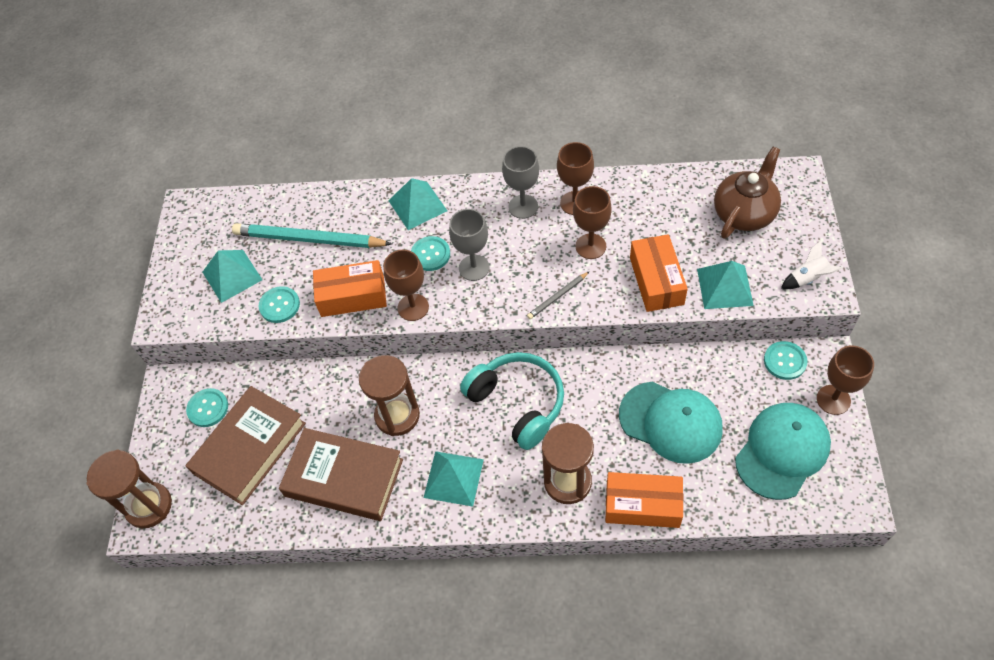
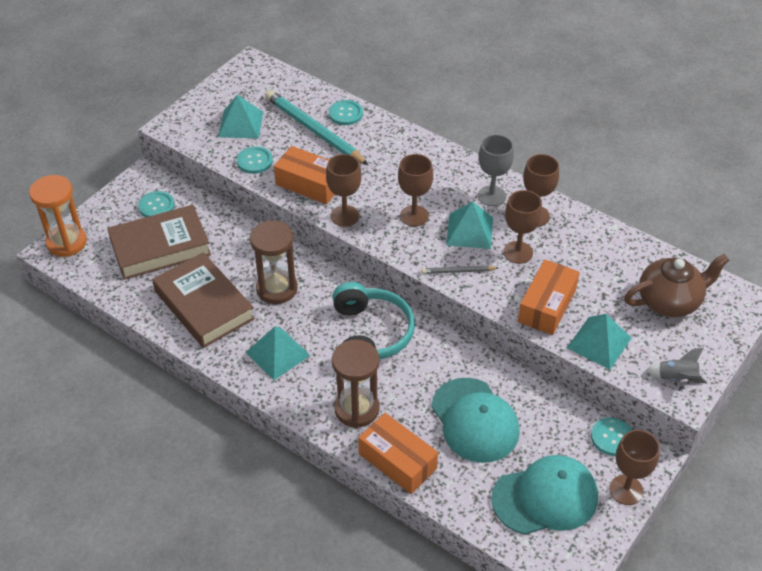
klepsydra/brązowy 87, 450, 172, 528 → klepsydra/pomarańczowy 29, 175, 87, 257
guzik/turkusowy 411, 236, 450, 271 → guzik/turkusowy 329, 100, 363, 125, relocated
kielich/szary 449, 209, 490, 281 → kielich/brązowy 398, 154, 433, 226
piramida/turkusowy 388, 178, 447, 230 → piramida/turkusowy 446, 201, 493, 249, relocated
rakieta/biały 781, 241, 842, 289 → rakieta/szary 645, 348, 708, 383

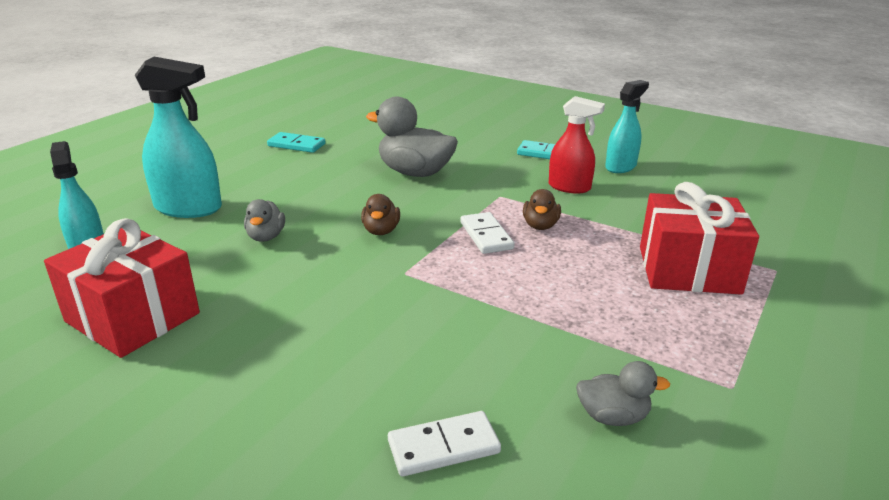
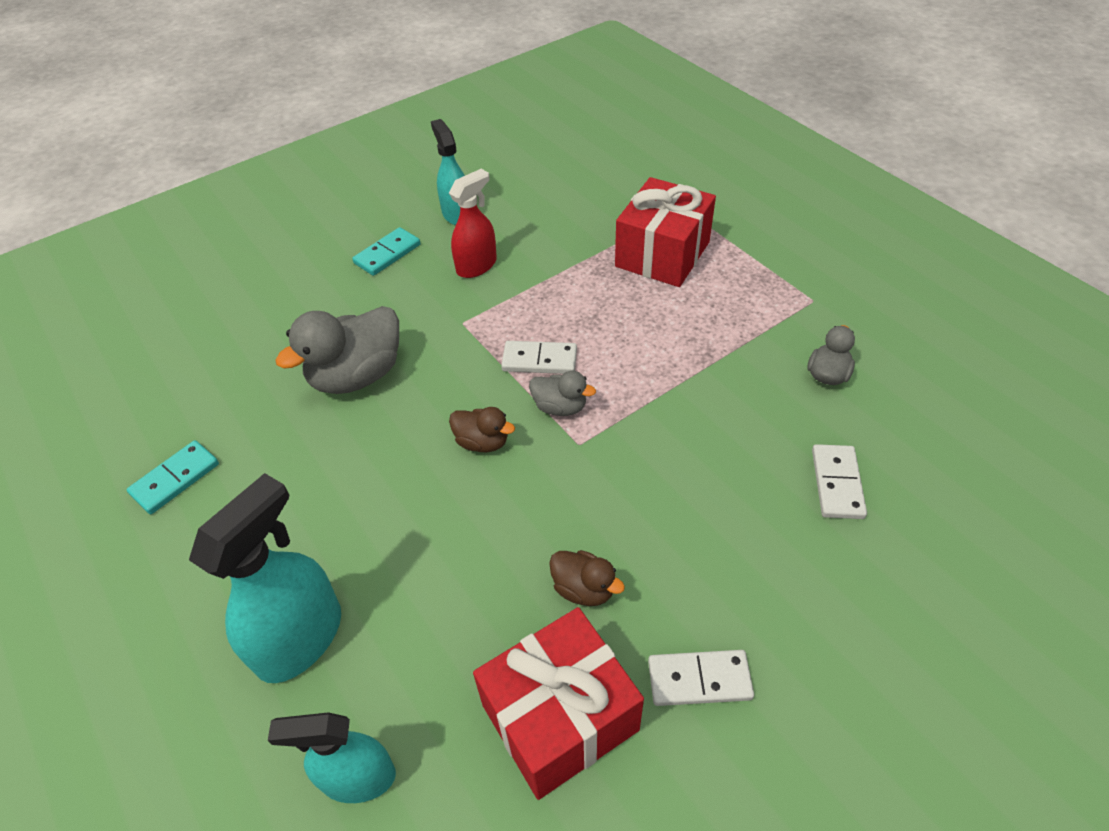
kaczka/szary 244, 199, 285, 242 → kaczka/szary 529, 371, 596, 416, relocated
kaczka/brązowy 523, 189, 561, 230 → kaczka/brązowy 549, 550, 625, 606, relocated
- → kostka domina/biały 648, 650, 754, 706

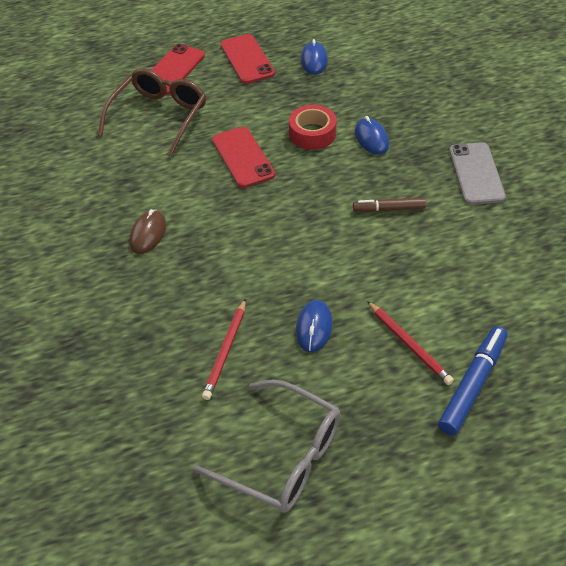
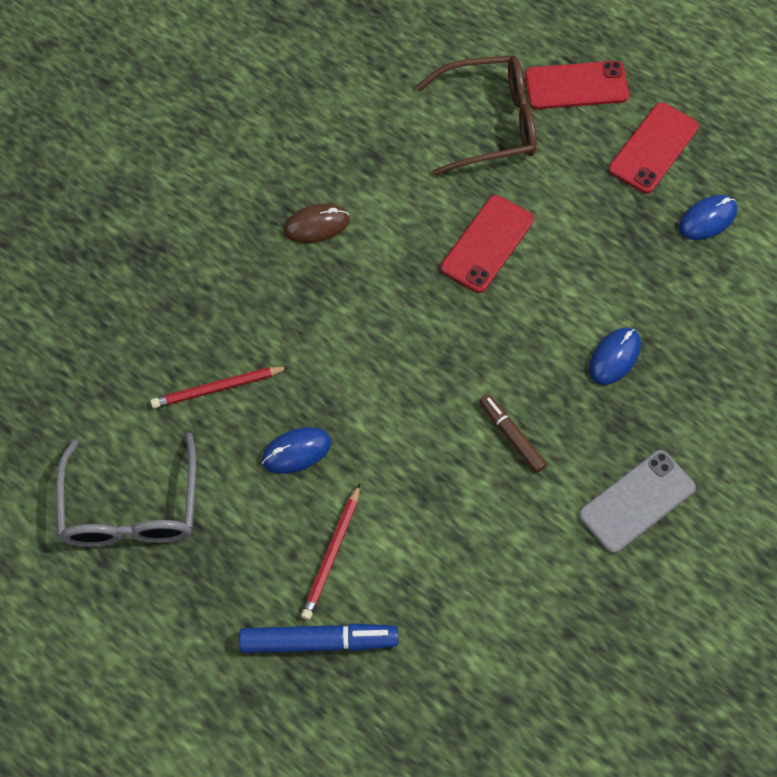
taśma klejąca/czerwony 289, 105, 337, 150 → -

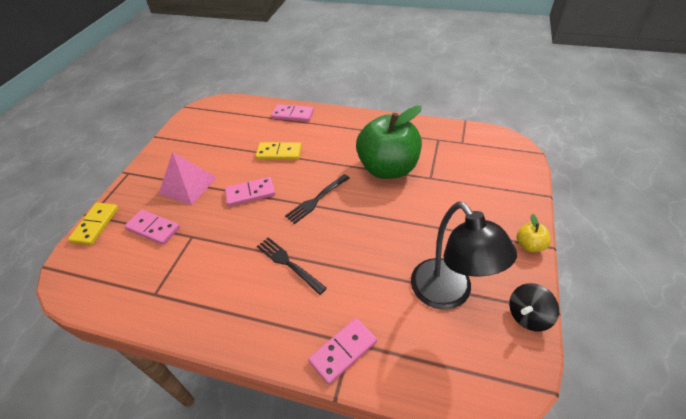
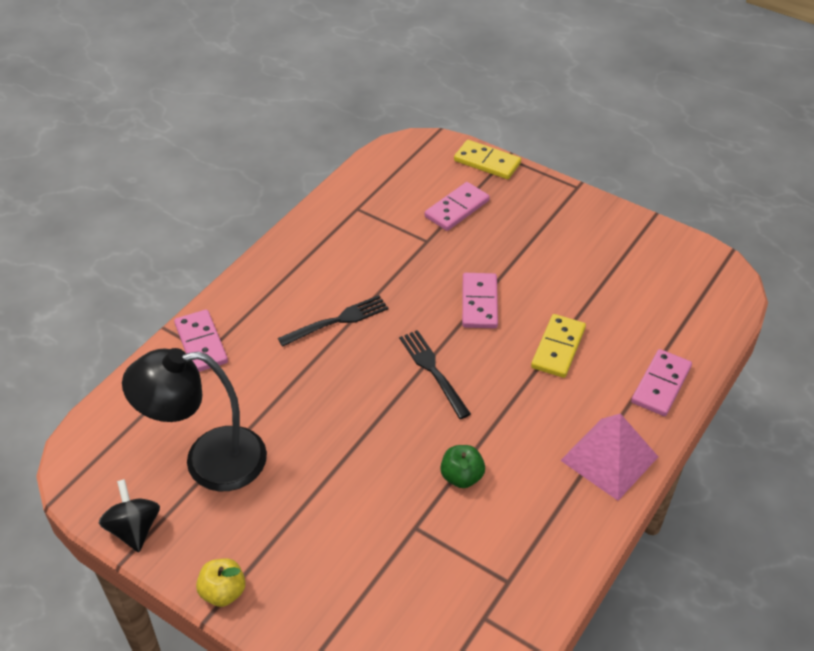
jabłko/zielony 356, 106, 422, 179 → jabłko/zielony 440, 445, 485, 488, x0.41
piramida/różowy 159, 152, 217, 205 → piramida/różowy 560, 413, 658, 501, relocated

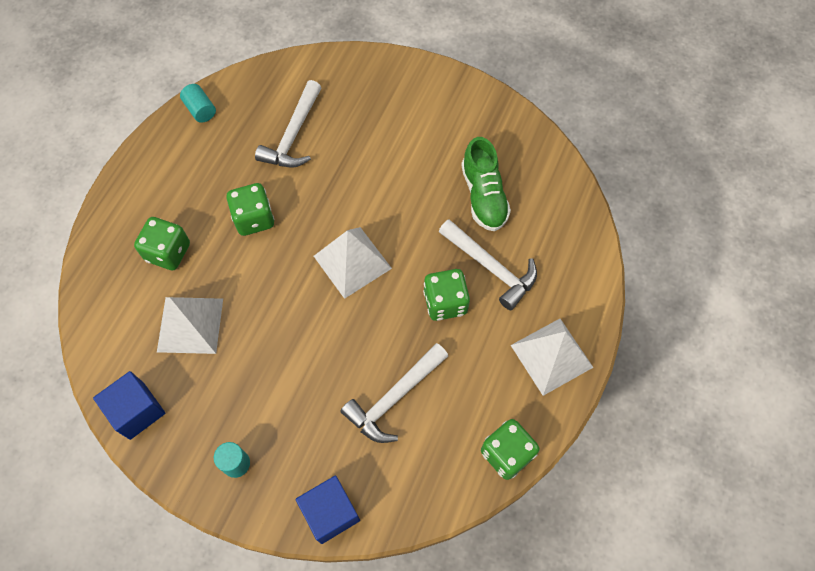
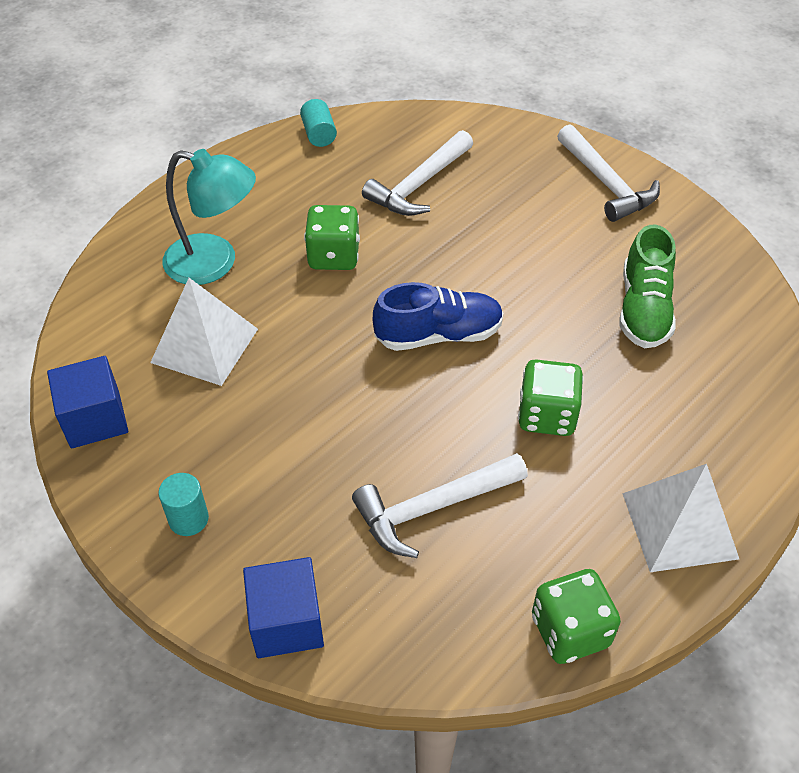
kostka do gry/zielony 134, 217, 190, 270 → lampka/turkusowy 163, 149, 256, 285
piramida/biały 314, 227, 392, 299 → but/niebieski 373, 282, 504, 351
młotek/biały 439, 219, 537, 310 → młotek/biały 557, 124, 660, 222, relocated

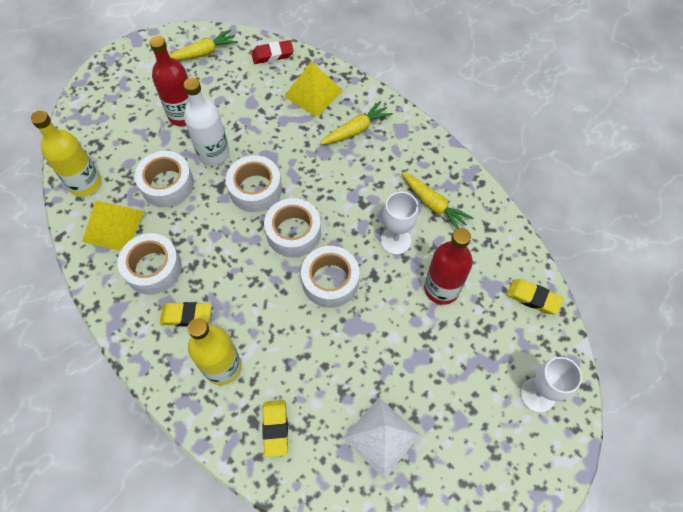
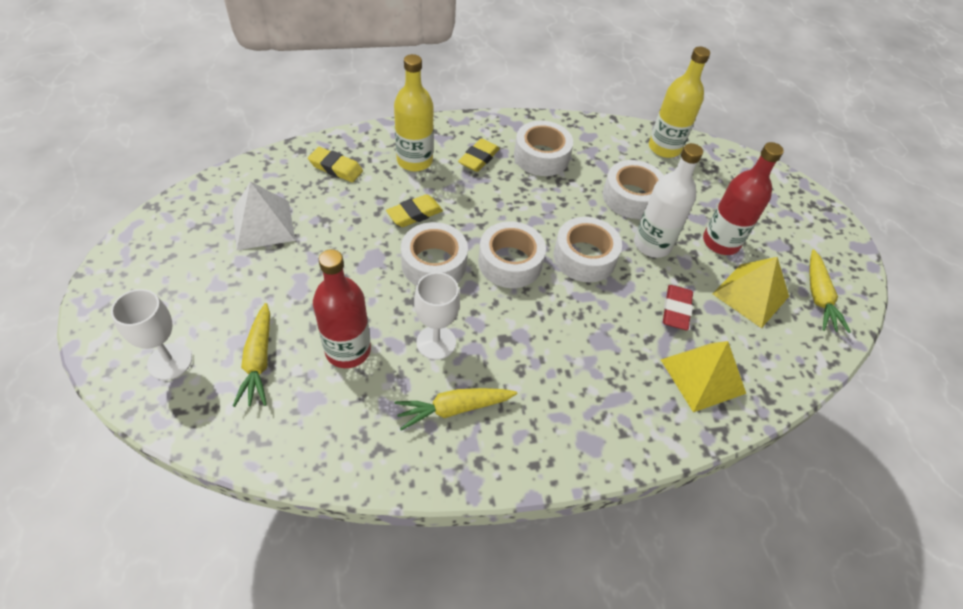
marchewka/żółty 320, 101, 393, 145 → marchewka/żółty 233, 303, 270, 407, relocated
gumka do mazania/żółty 507, 279, 564, 314 → gumka do mazania/żółty 386, 194, 443, 227, relocated
gumka do mazania/czerwony 251, 40, 294, 64 → gumka do mazania/czerwony 663, 285, 693, 330, relocated
piramida/żółty 82, 200, 145, 251 → piramida/żółty 712, 257, 789, 328, relocated

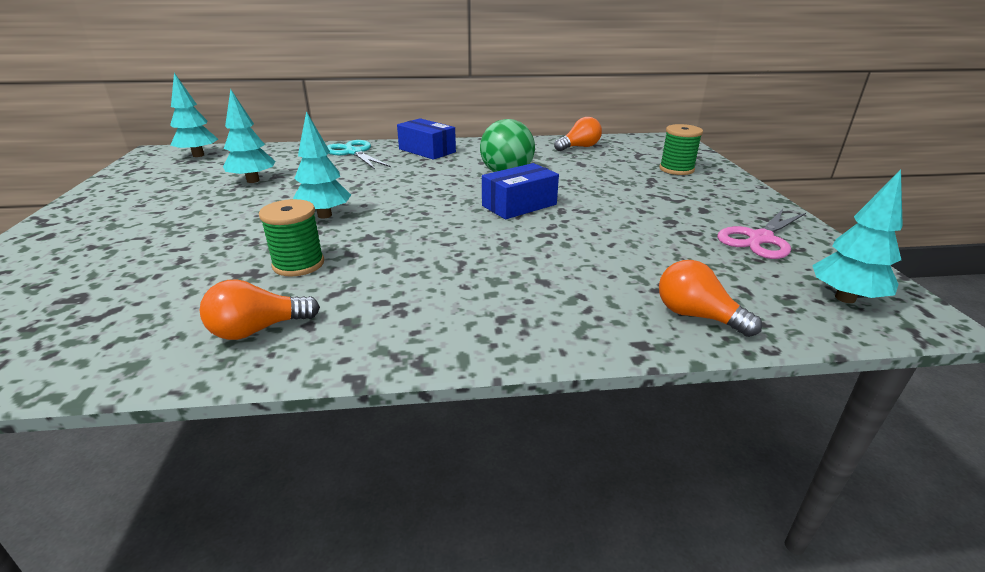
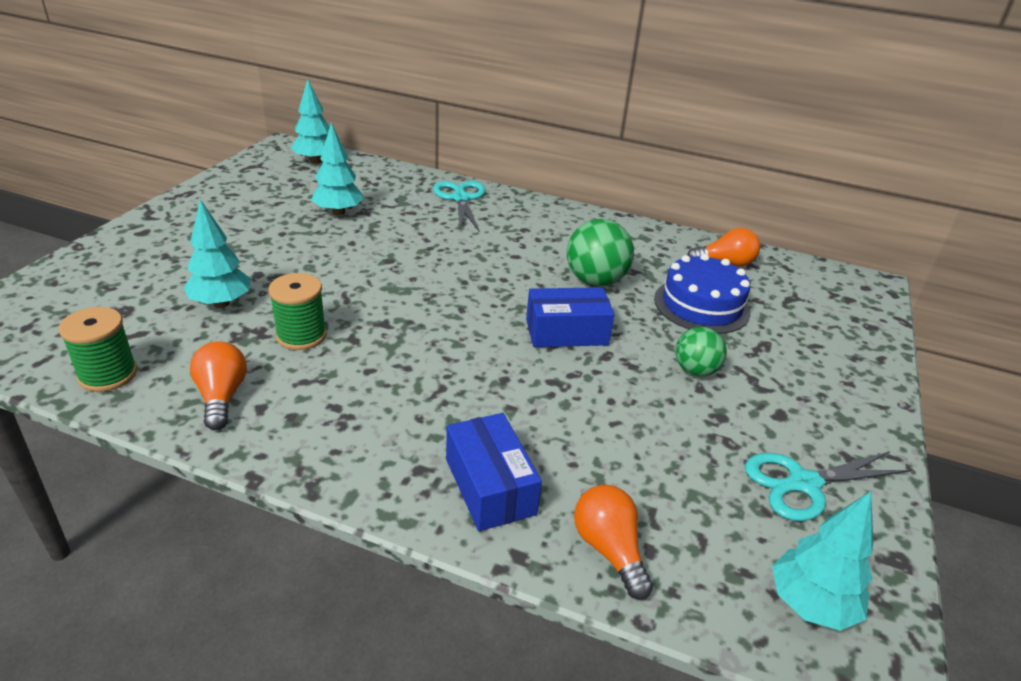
szpulka/zielony 659, 124, 703, 175 → szpulka/zielony 59, 307, 137, 392, relocated
drzewko/turkusowy 293, 111, 351, 218 → drzewko/turkusowy 184, 199, 251, 308, relocated
żarówka/pomarańczowy 199, 279, 320, 340 → żarówka/pomarańczowy 190, 341, 247, 430, 75 degrees clockwise
pudełko/niebieski 397, 118, 456, 160 → pudełko/niebieski 446, 413, 542, 531, relocated
- → tort/niebieski 654, 254, 751, 334
- → piłka/zielony 675, 327, 727, 376
nożyczki/różowy 717, 209, 806, 259 → nożyczki/turkusowy 745, 451, 911, 521

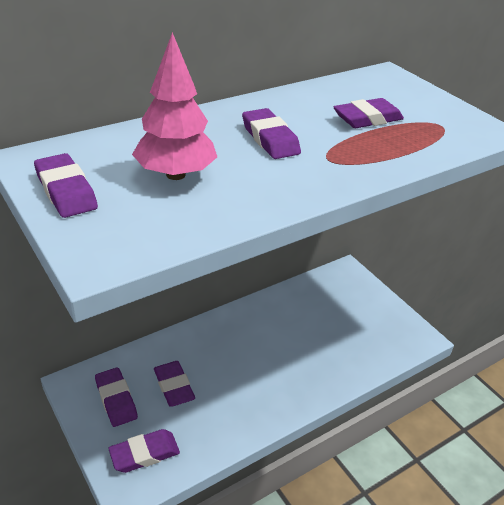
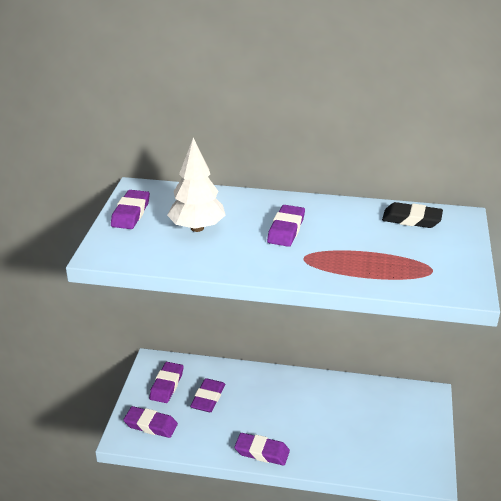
drzewko/różowy 132, 32, 217, 180 → drzewko/biały 167, 138, 226, 232
gumka do mazania/fioletowy 334, 98, 404, 128 → gumka do mazania/fioletowy 234, 433, 290, 466, relocated
- → gumka do mazania/czarny 382, 202, 443, 228

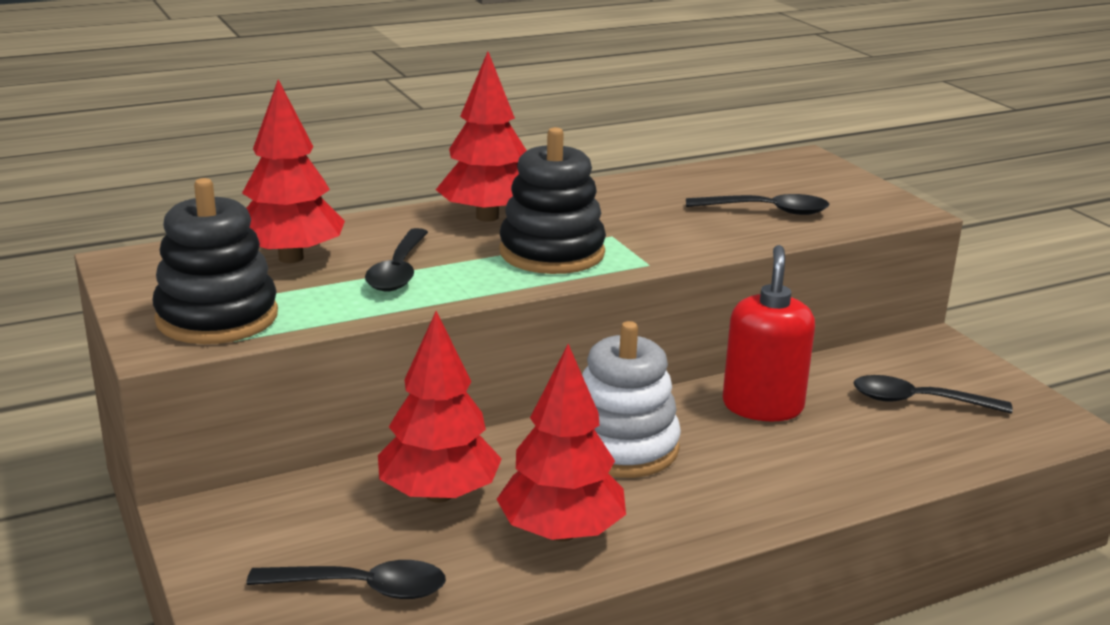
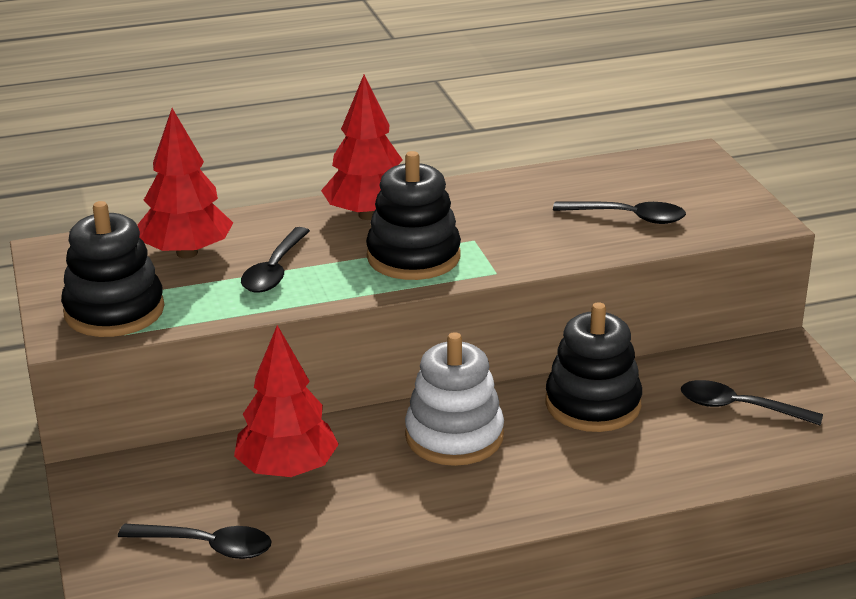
dozownik mydła/czerwony 722, 245, 815, 421 → zabawka nakładanka/czarny 545, 302, 642, 432
drzewko/czerwony 496, 344, 626, 542 → -

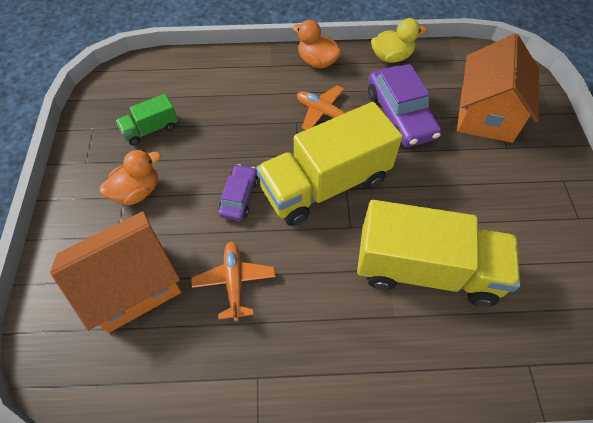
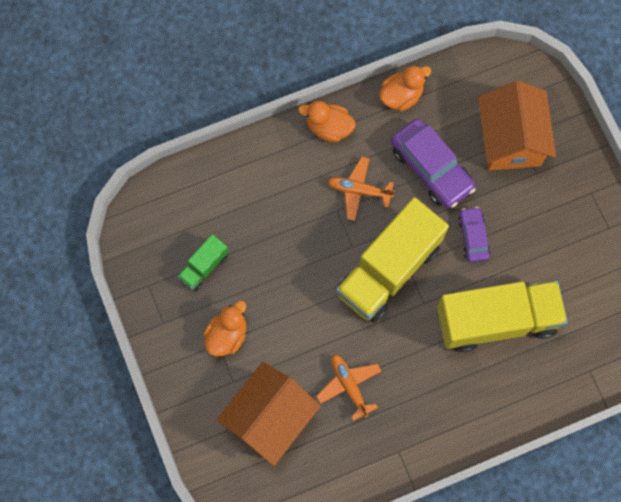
kaczka/żółty 371, 18, 427, 63 → kaczka/pomarańczowy 379, 65, 432, 111
samochód/fioletowy 218, 164, 258, 221 → samochód/fioletowy 458, 207, 490, 262, relocated

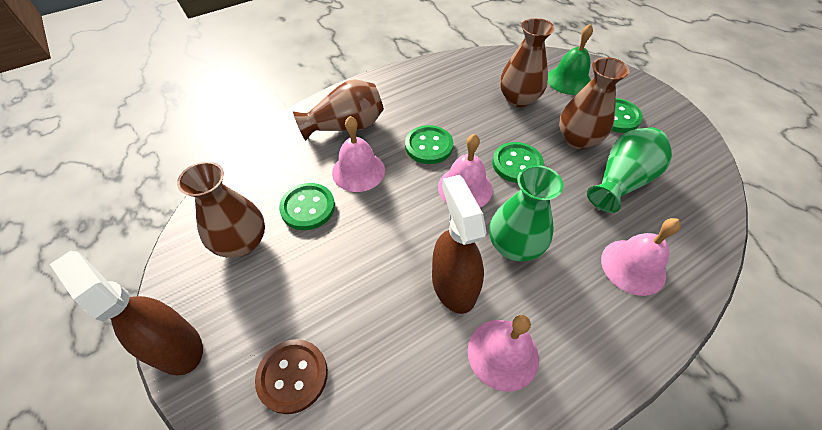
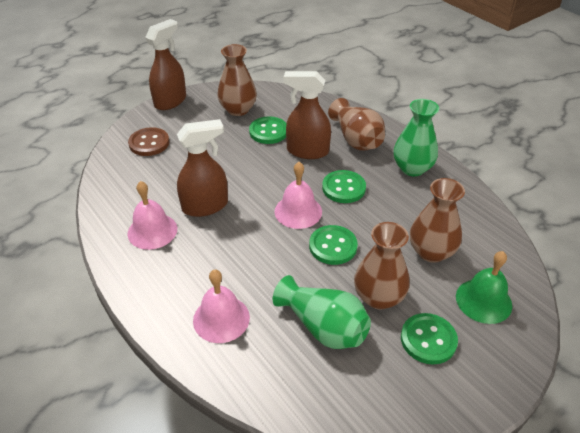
dzwonek/różowy 332, 116, 385, 192 → spryskiwacz/brązowy 283, 71, 331, 159
wazon/zielony 490, 165, 564, 262 → wazon/zielony 393, 99, 439, 176, relocated

